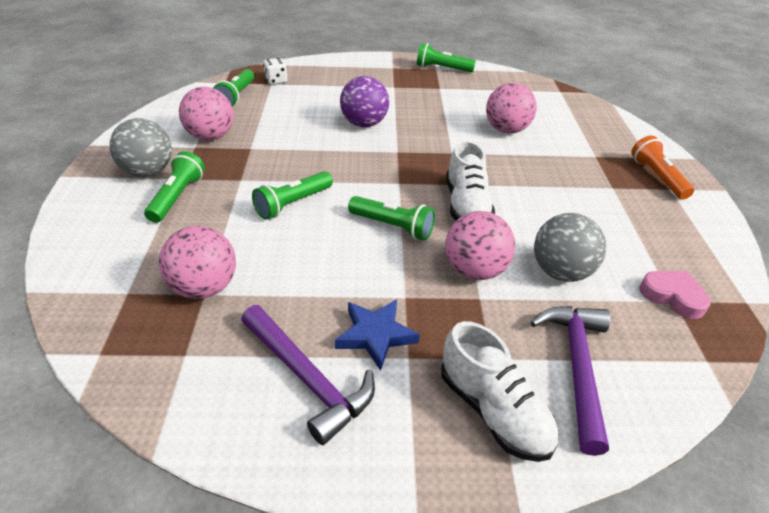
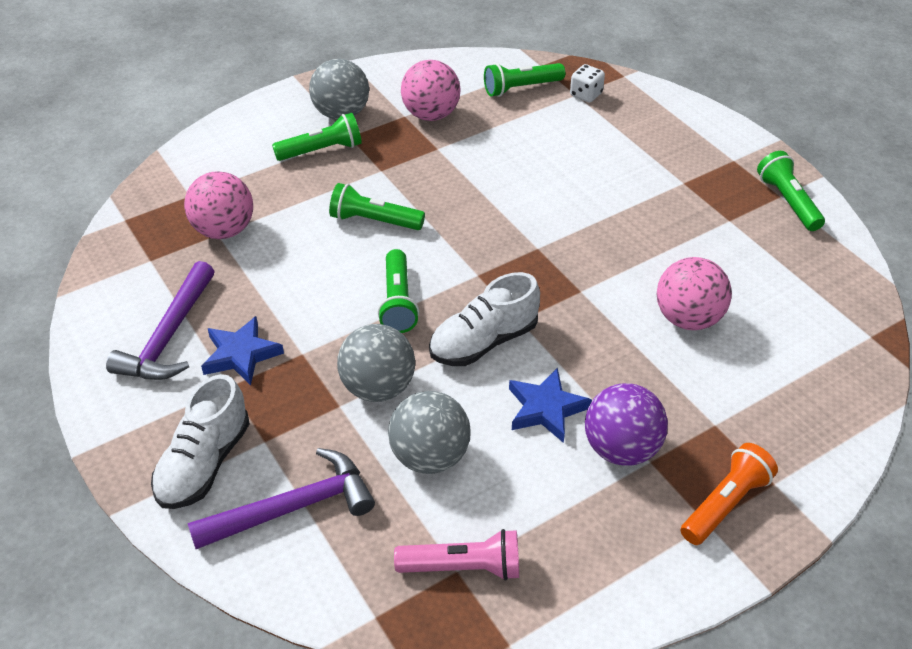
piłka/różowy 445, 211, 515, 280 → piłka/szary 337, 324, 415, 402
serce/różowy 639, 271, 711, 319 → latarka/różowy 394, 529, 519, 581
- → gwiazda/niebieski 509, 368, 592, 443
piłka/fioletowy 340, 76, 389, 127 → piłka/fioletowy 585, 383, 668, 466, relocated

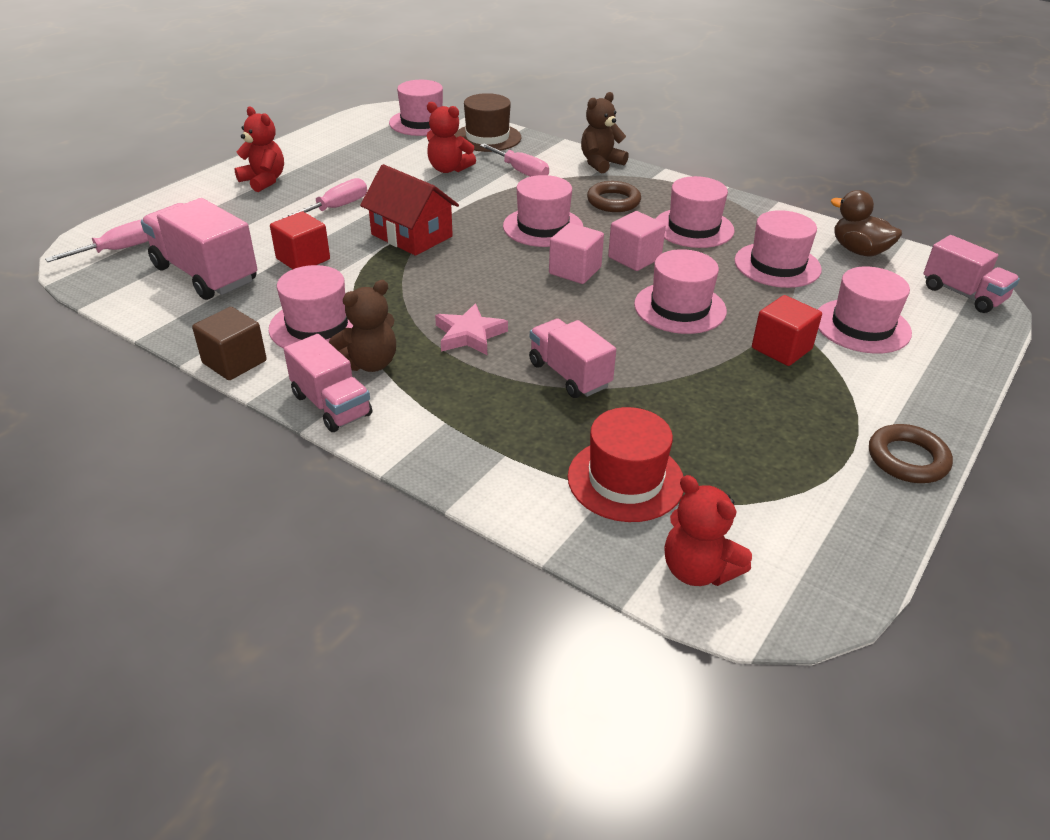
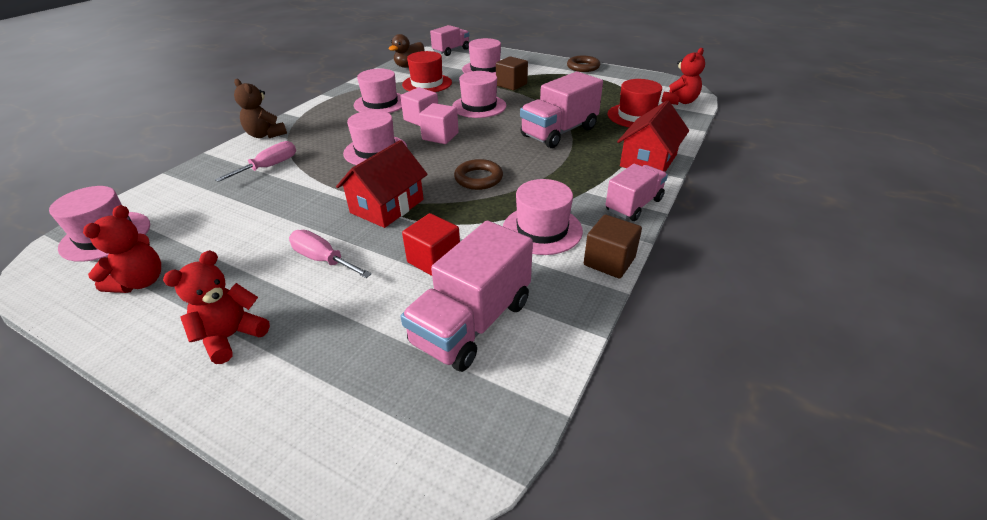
miś/czerwony 427, 102, 476, 173 → miś/czerwony 83, 205, 161, 293, relocated
kapelusz/różowy 734, 210, 822, 288 → kapelusz/czerwony 402, 51, 452, 92
pierścień/brązowy 587, 181, 641, 212 → pierścień/brązowy 454, 159, 503, 190, relocated
sześcian/czerwony 752, 295, 822, 366 → sześcian/brązowy 496, 56, 528, 90
ciężarówka/różowy 529, 319, 616, 398 → ciężarówka/różowy 520, 72, 603, 148, x1.53
- → domek/czerwony 617, 101, 689, 172
śrubokręt/różowy 45, 219, 148, 262 → -
miś/brązowy 329, 280, 396, 372 → -
gwiazda/różowy 435, 303, 508, 355 → -
kapelusz/brązowy 454, 93, 521, 152 → -

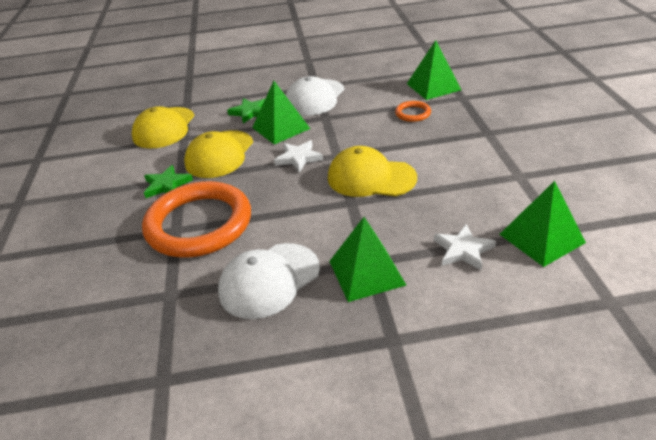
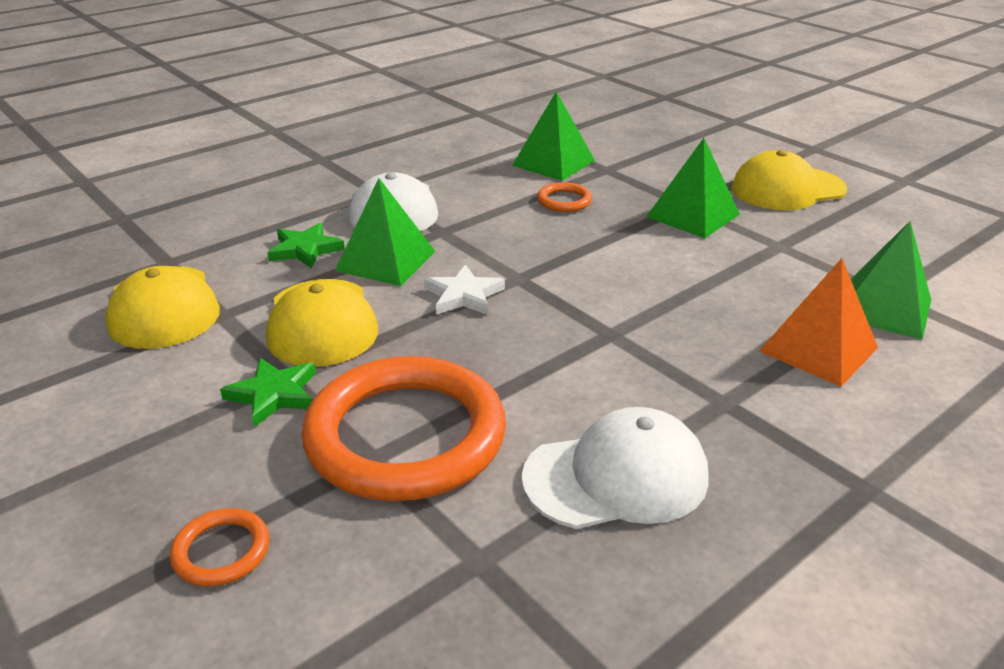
- → pierścień/pomarańczowy 170, 508, 270, 587
czapka/biały 218, 243, 320, 319 → czapka/biały 521, 407, 709, 529, 120 degrees counterclockwise
piramida/zielony 329, 217, 406, 302 → piramida/zielony 646, 138, 740, 238, relocated
czapka/żółty 328, 146, 417, 197 → czapka/żółty 732, 150, 847, 210, relocated
gwiazda/biały 434, 224, 496, 270 → piramida/pomarańczowy 759, 258, 878, 387

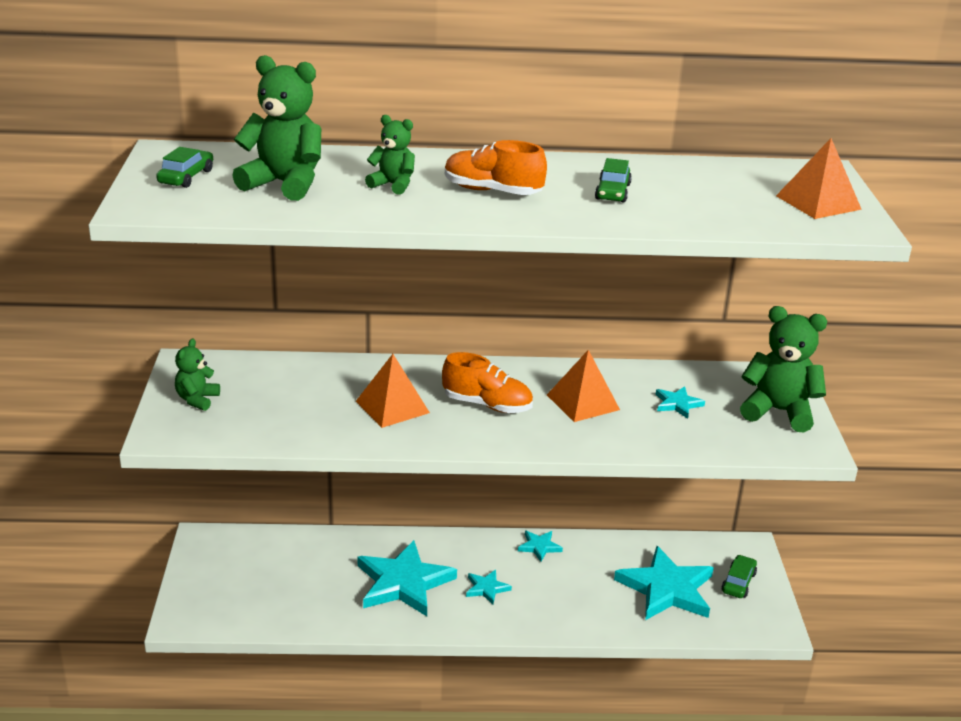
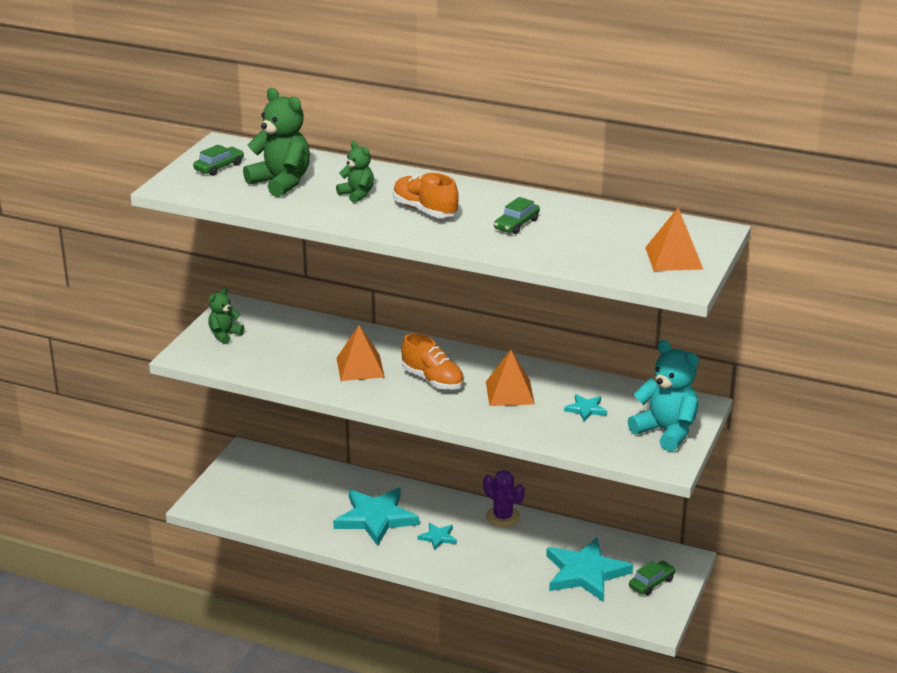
gwiazda/turkusowy 518, 531, 563, 562 → kaktus/fioletowy 483, 470, 525, 527
miś/zielony 740, 306, 827, 432 → miś/turkusowy 628, 340, 699, 452

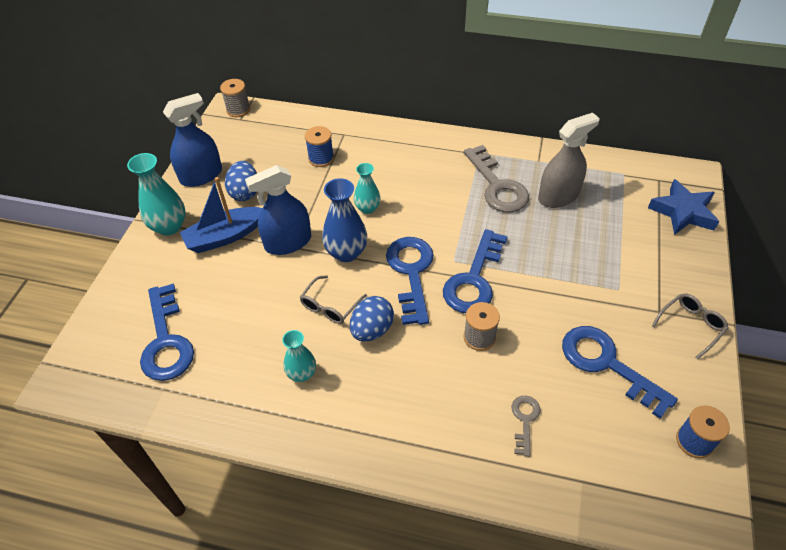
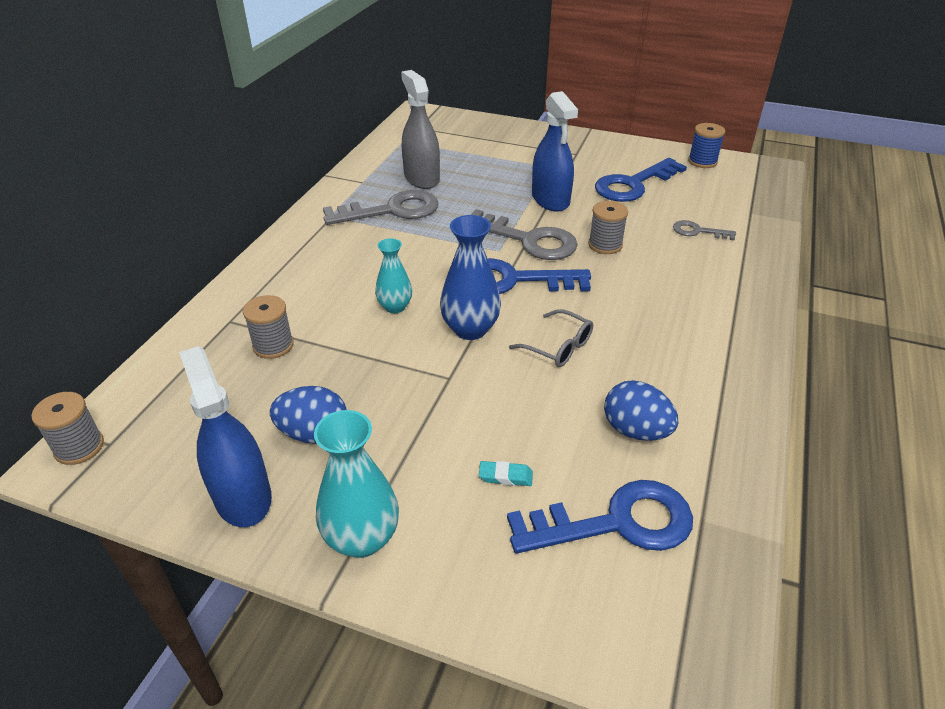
szpulka/niebieski 305, 126, 334, 167 → szpulka/szary 243, 295, 294, 359
klucz/niebieski 443, 229, 508, 313 → klucz/szary 471, 209, 578, 260
- → gumka do mazania/turkusowy 479, 461, 533, 486
spryskiwacz/niebieski 245, 165, 311, 255 → spryskiwacz/niebieski 532, 91, 578, 212, relocated
jajko/niebieski 350, 296, 394, 342 → jajko/niebieski 604, 380, 678, 441, relocated
łódka/niebieski 180, 177, 262, 253 → -
wazon/turkusowy 282, 330, 316, 382 → -
gwiazda/niebieski 648, 179, 719, 235 → -
okulary/szary 652, 293, 729, 360 → -

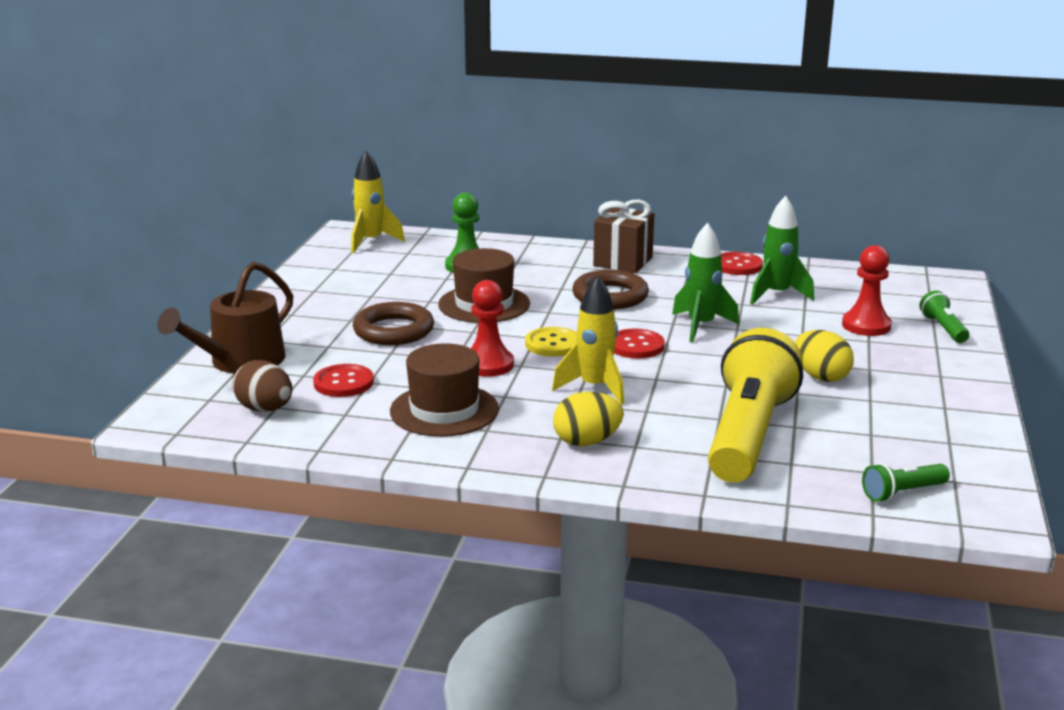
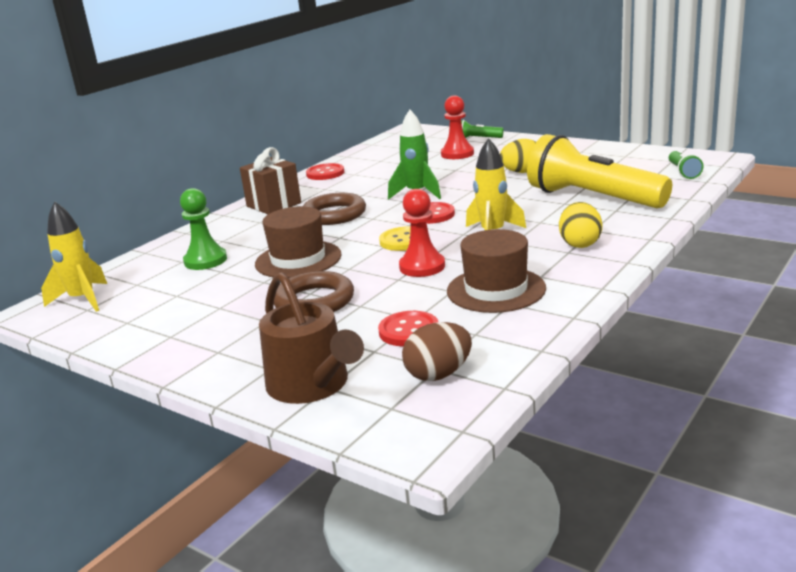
rakieta/zielony 750, 196, 814, 305 → -

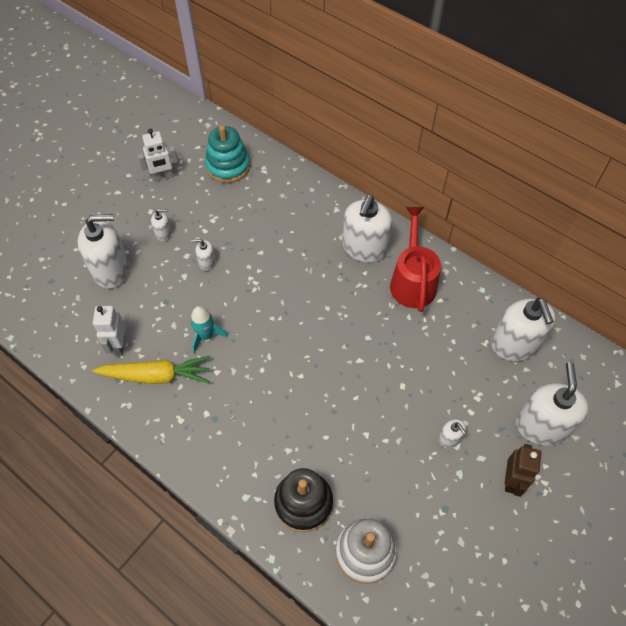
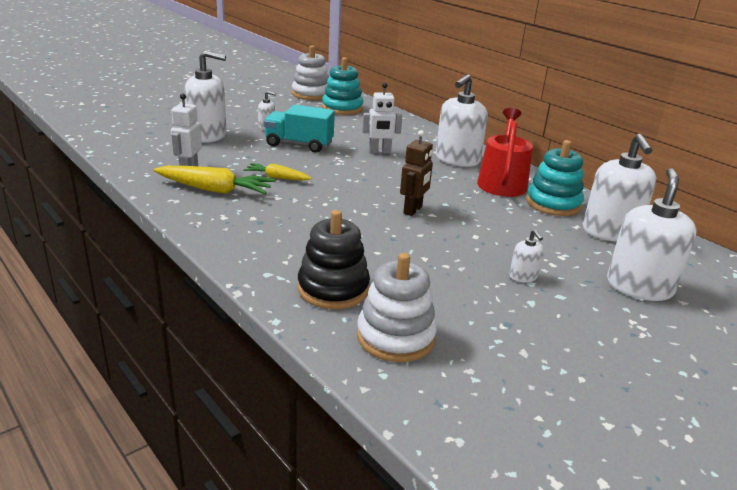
rakieta/turkusowy 190, 306, 228, 353 → marchewka/żółty 244, 163, 312, 181
dozownik mydła/biały 191, 239, 216, 271 → ciężarówka/turkusowy 264, 105, 335, 153
- → zabawka nakładanka/biały 292, 45, 329, 100
robot/biały 138, 129, 178, 182 → robot/biały 362, 83, 402, 154, relocated
robot/brązowy 505, 444, 541, 497 → robot/brązowy 400, 130, 433, 216, relocated
- → zabawka nakładanka/turkusowy 526, 140, 584, 216

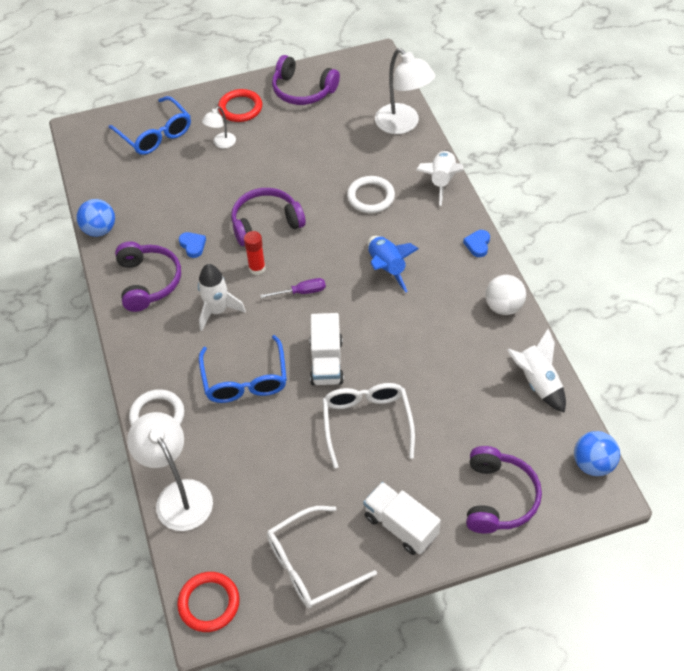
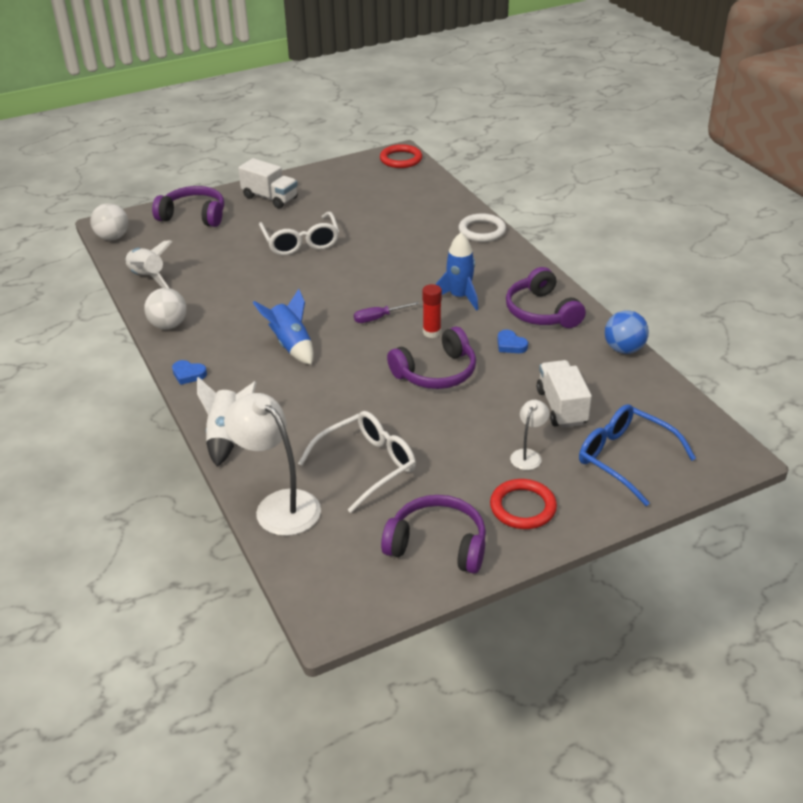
piłka/niebieski 574, 431, 620, 476 → piłka/biały 90, 203, 129, 240
słuchawki/fioletowy 466, 446, 542, 534 → słuchawki/fioletowy 152, 186, 224, 227, 105 degrees clockwise
serce/niebieski 463, 230, 490, 257 → serce/niebieski 172, 360, 207, 385, 105 degrees clockwise
okulary/biały 267, 506, 377, 608 → okulary/biały 298, 411, 416, 513, relocated
rakieta/biały 198, 264, 246, 331 → rakieta/niebieski 435, 232, 478, 311
ciężarówka/biały 310, 313, 344, 385 → ciężarówka/biały 537, 360, 592, 428, relocated
lampka/biały 127, 412, 213, 531 → -
okulary/niebieski 199, 335, 287, 403 → -
pierścień/biały 347, 176, 395, 213 → -

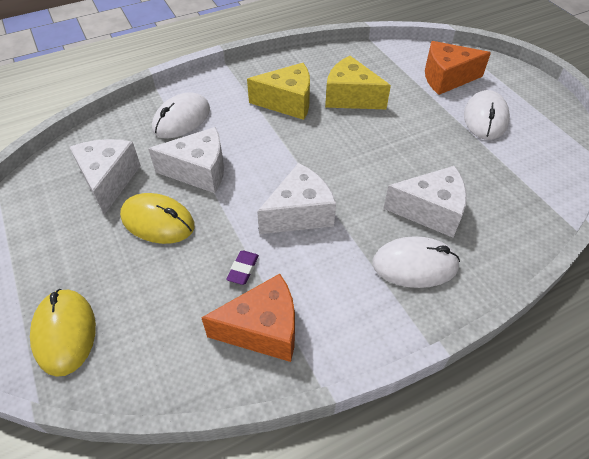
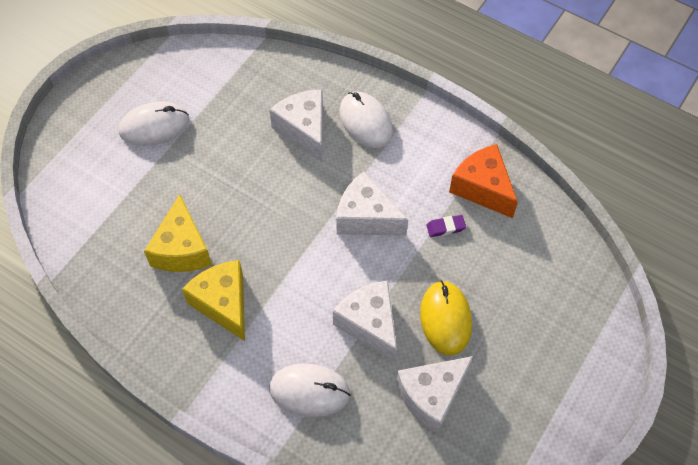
myszka/żółty 30, 289, 96, 377 → -
ser/pomarańczowy 425, 41, 491, 95 → -

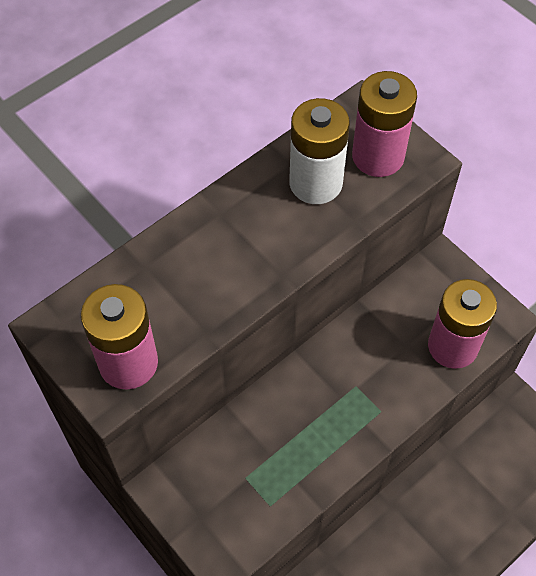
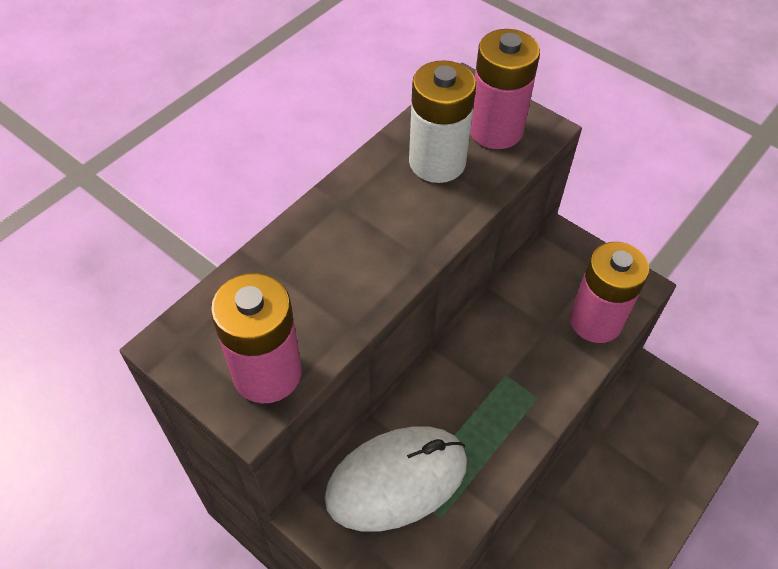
- → myszka/biały 324, 426, 467, 532

